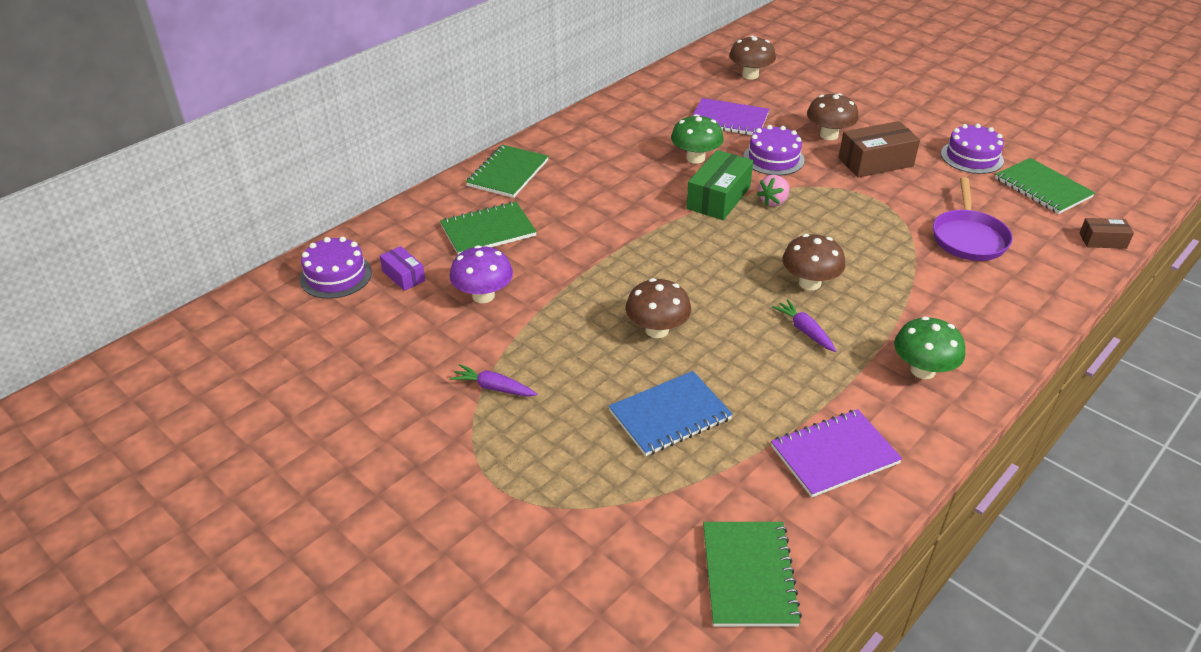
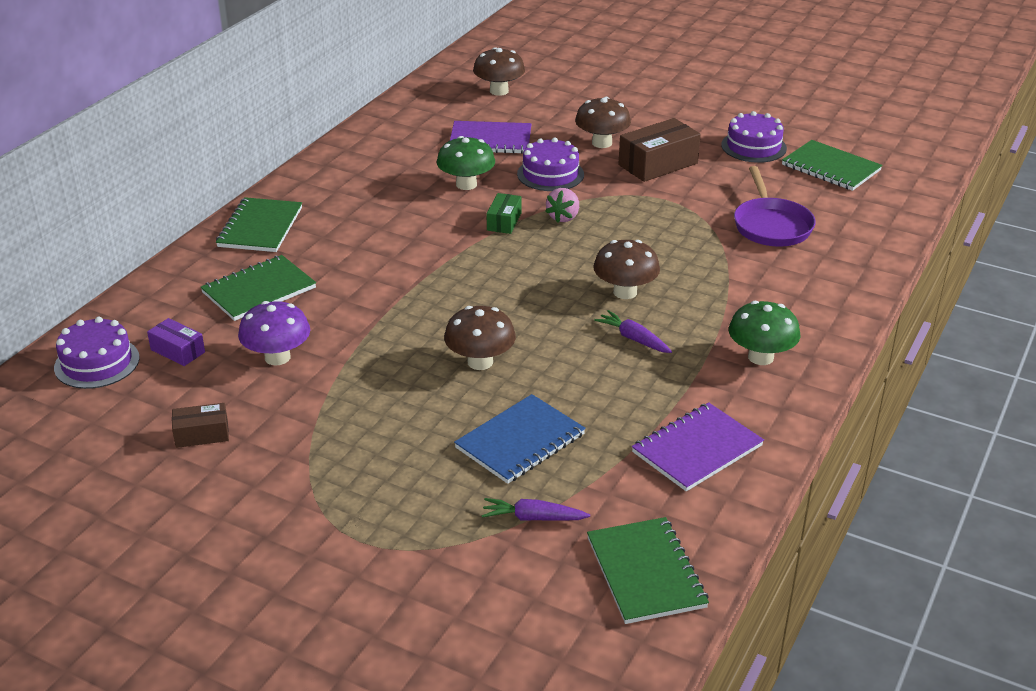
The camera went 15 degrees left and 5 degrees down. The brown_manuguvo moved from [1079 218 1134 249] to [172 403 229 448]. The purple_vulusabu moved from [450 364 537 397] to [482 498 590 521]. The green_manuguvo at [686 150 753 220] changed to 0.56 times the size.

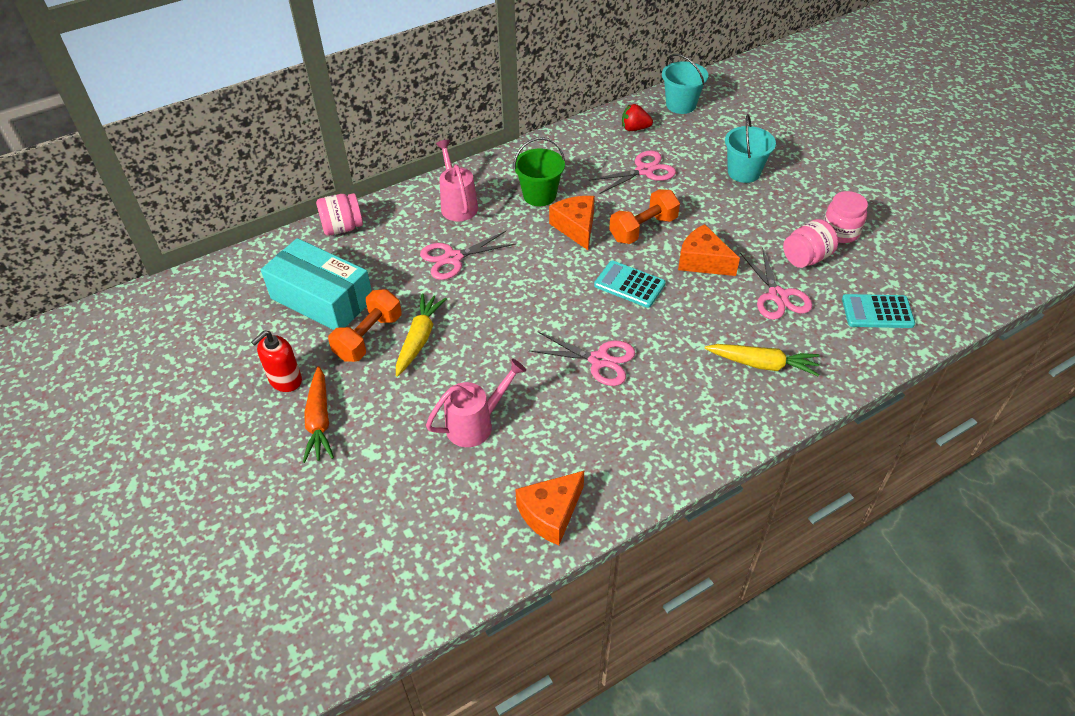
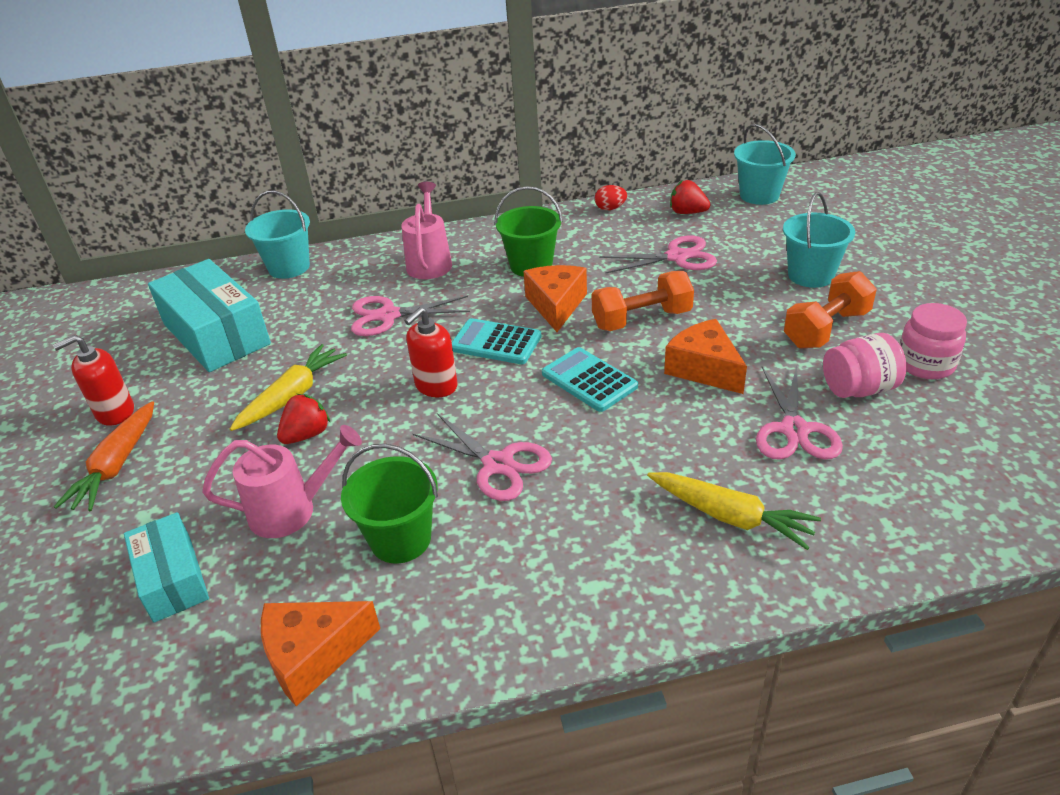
The camera went 20 degrees right and 10 degrees down. The turquoise_manuguvo at [124 512 209 623] appeared. The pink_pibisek at [316 193 363 236] was replaced by the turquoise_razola at [245 191 310 279]. The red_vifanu at [277 394 331 444] appeared. The green_razola at [341 444 438 564] appeared. The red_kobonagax at [405 307 458 397] appeared. The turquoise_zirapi moved from [842 294 915 328] to [452 318 542 364]. The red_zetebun at [595 185 627 210] appeared. The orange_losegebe moved from [328 289 402 362] to [784 271 877 348].

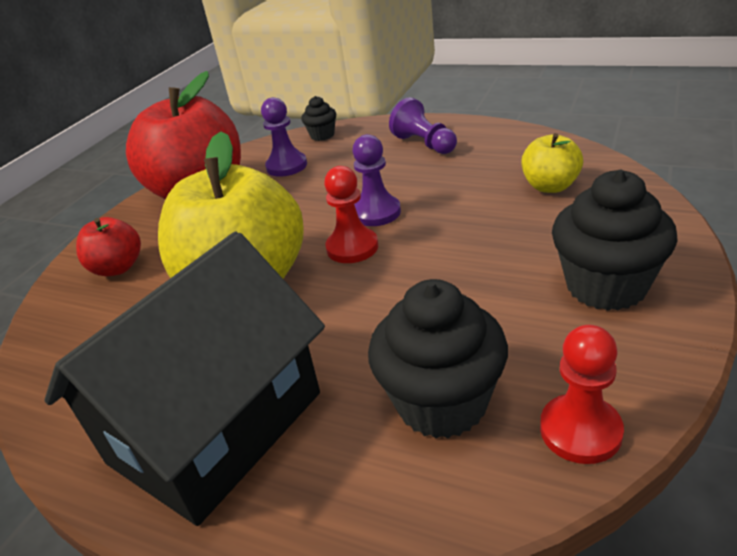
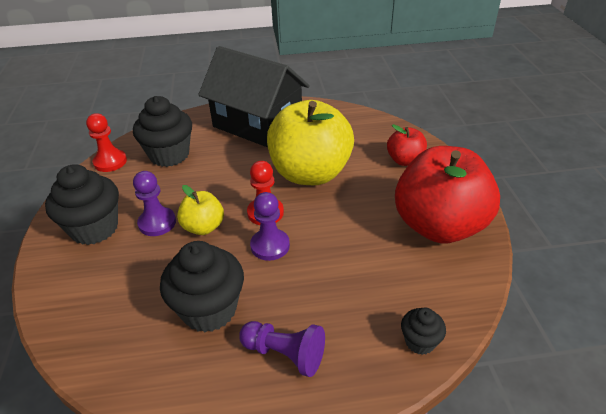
The camera went 145 degrees right and 5 degrees up. The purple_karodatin moved from [261 97 307 177] to [133 171 176 236]. The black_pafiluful at [160 241 244 332] appeared. The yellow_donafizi moved from [521 133 583 193] to [177 185 224 235]. The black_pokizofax at [44 232 325 526] turned 60 degrees counterclockwise.

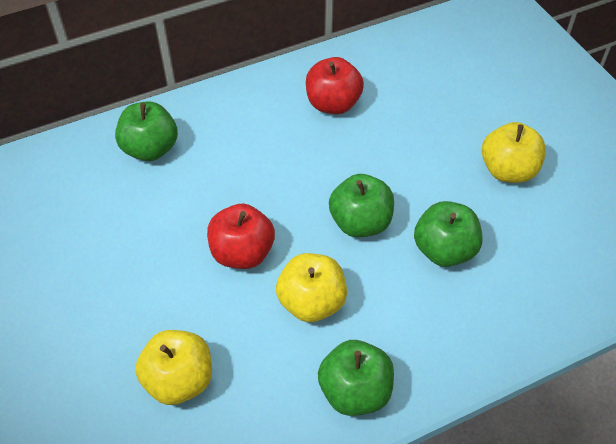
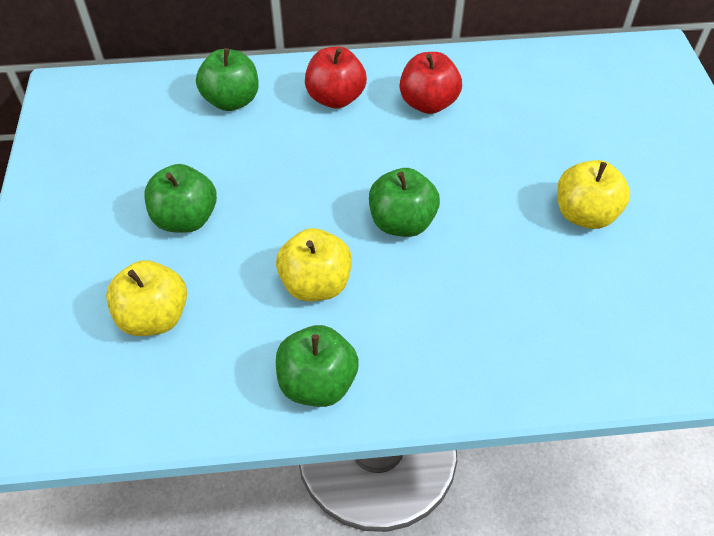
The camera went 20 degrees right and 0 degrees up. The green_donafizi moved from [414 201 482 267] to [144 164 217 233]. The red_donafizi moved from [207 204 275 269] to [305 46 367 108].

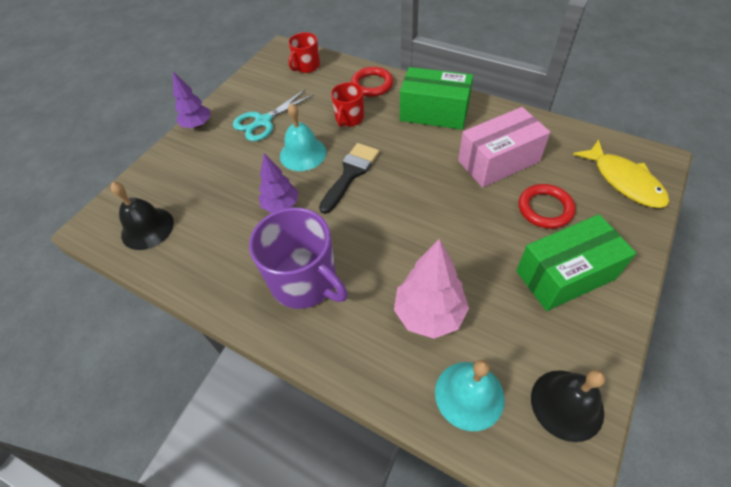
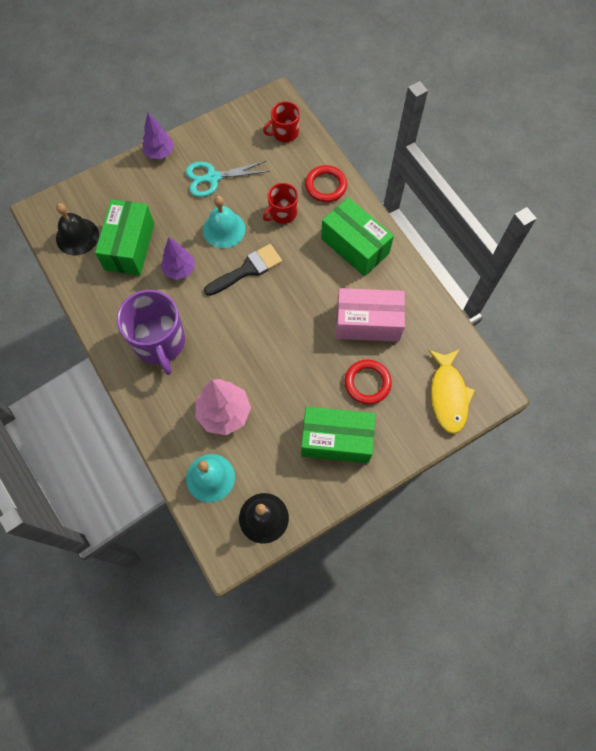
The camera went 25 degrees right and 15 degrees up. The green_manuguvo at [95 199 154 276] appeared.

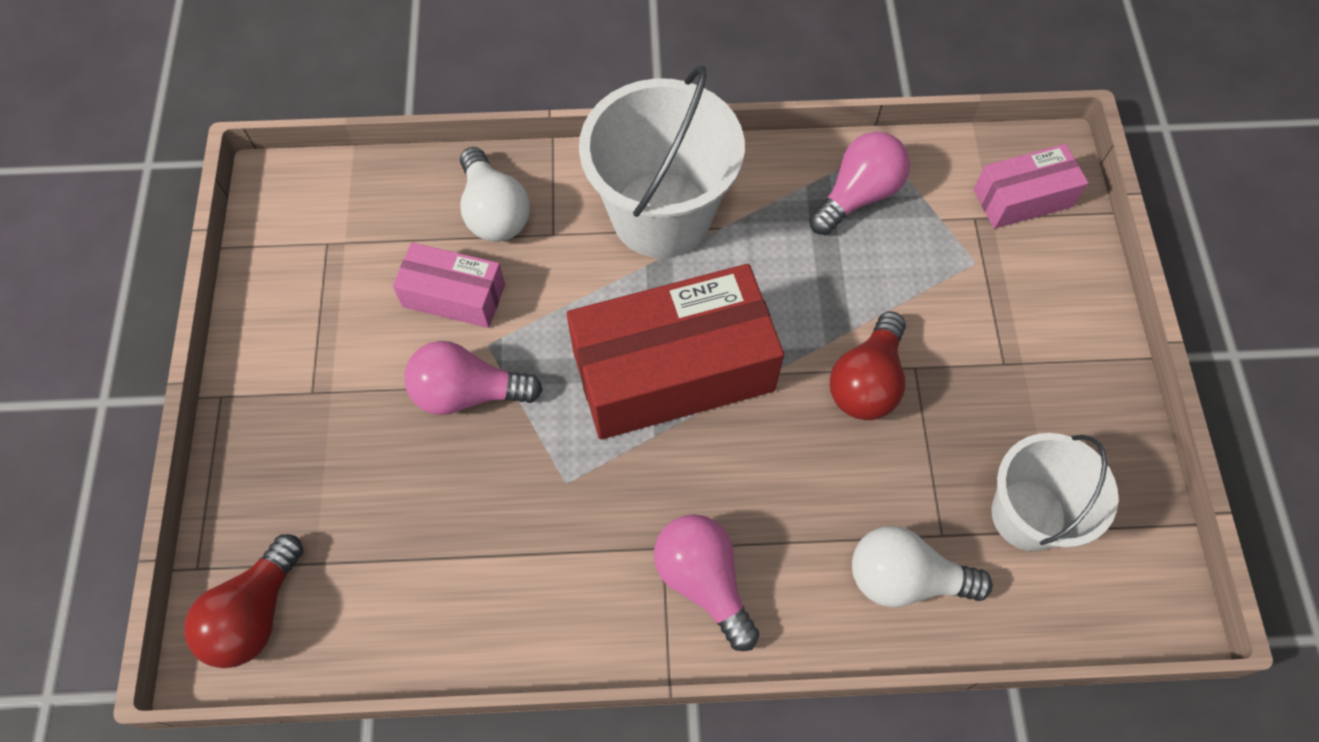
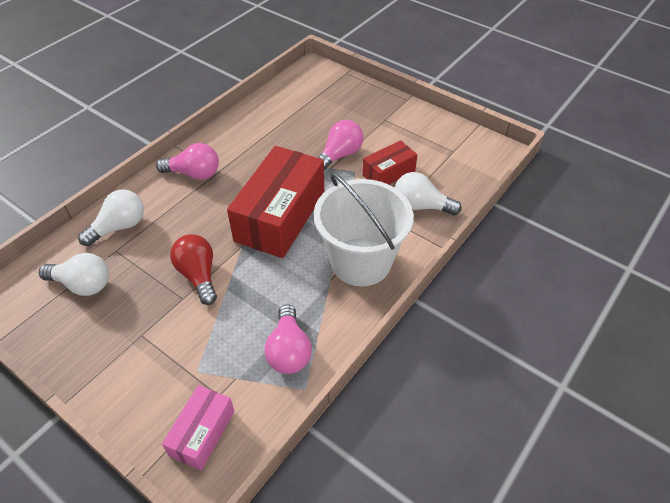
The camera went 130 degrees right and 15 degrees down. The white_razola at [992 433 1119 551] was replaced by the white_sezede at [39 253 109 296]. The pink_manuguvo at [393 242 505 328] became the red_manuguvo at [362 140 417 184]. The red_sezede at [184 534 303 668] disappeared.

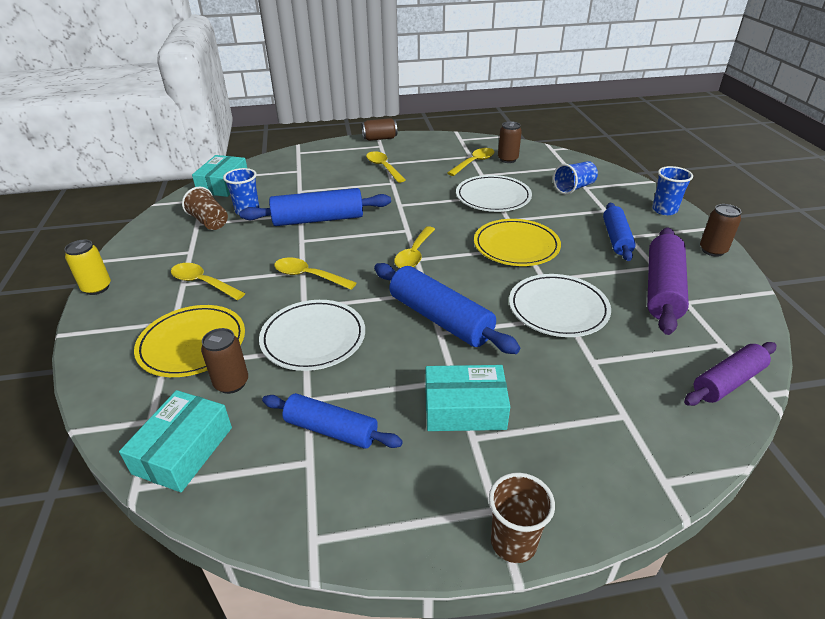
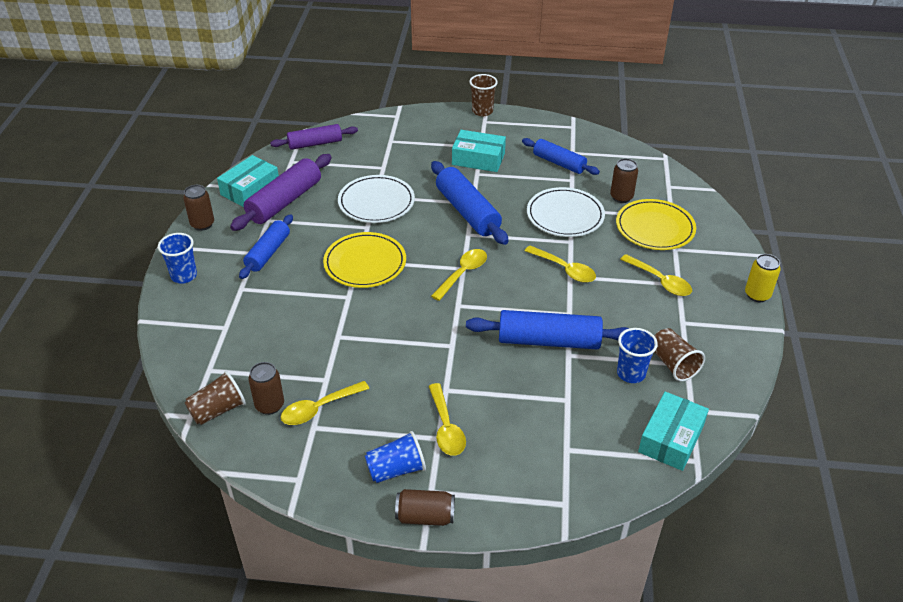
The camera went 165 degrees left and 5 degrees up. The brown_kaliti at [185 371 246 425] appeared. The turquoise_manuguvo moved from [119 390 232 492] to [217 155 279 207]. The blue_kaliti moved from [553 161 598 195] to [365 431 426 483]. The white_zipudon at [456 175 532 212] disappeared.

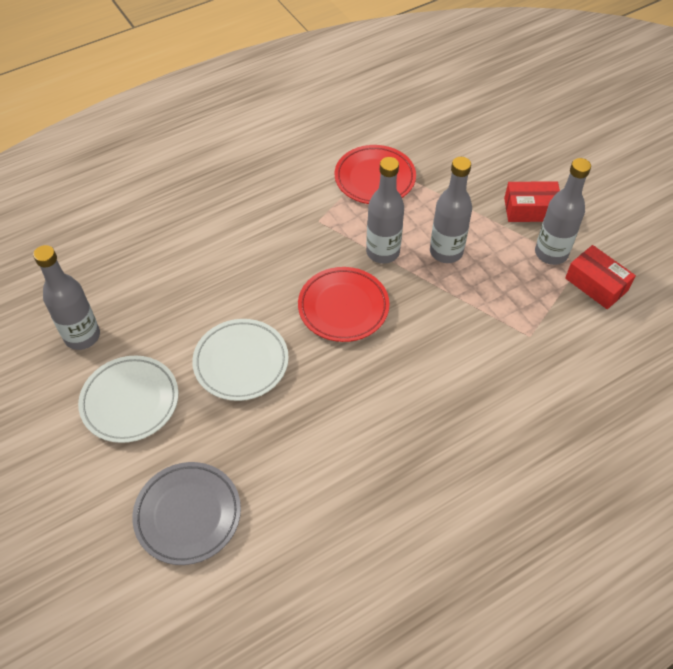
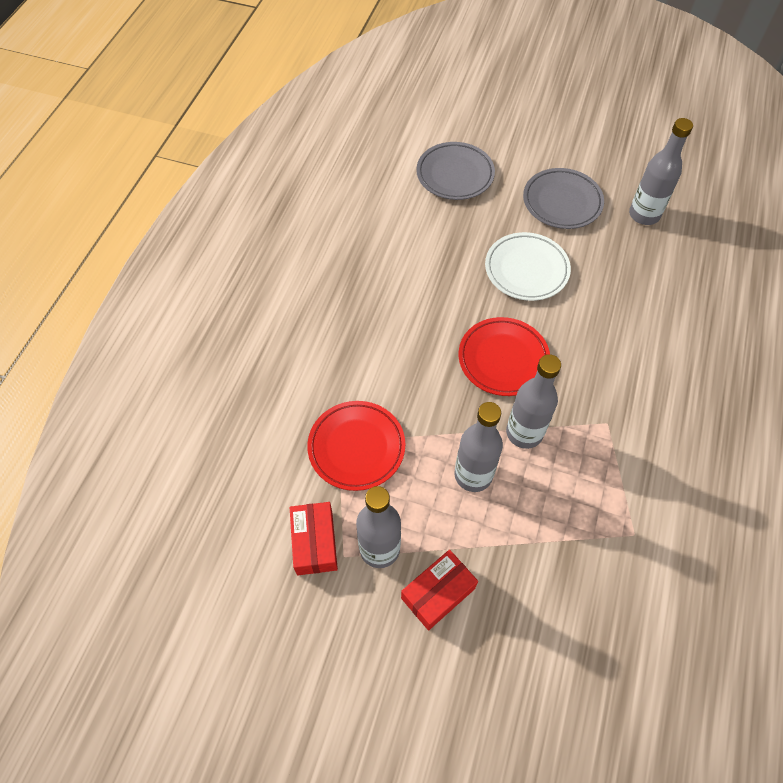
The camera went 140 degrees right and 5 degrees up. The red_manuguvo at [565 245 636 309] turned 75 degrees clockwise. The red_zipudon moved from [335 145 416 204] to [307 401 405 491]. The white_zipudon at [78 356 179 443] became the grey_zipudon at [523 168 604 229].

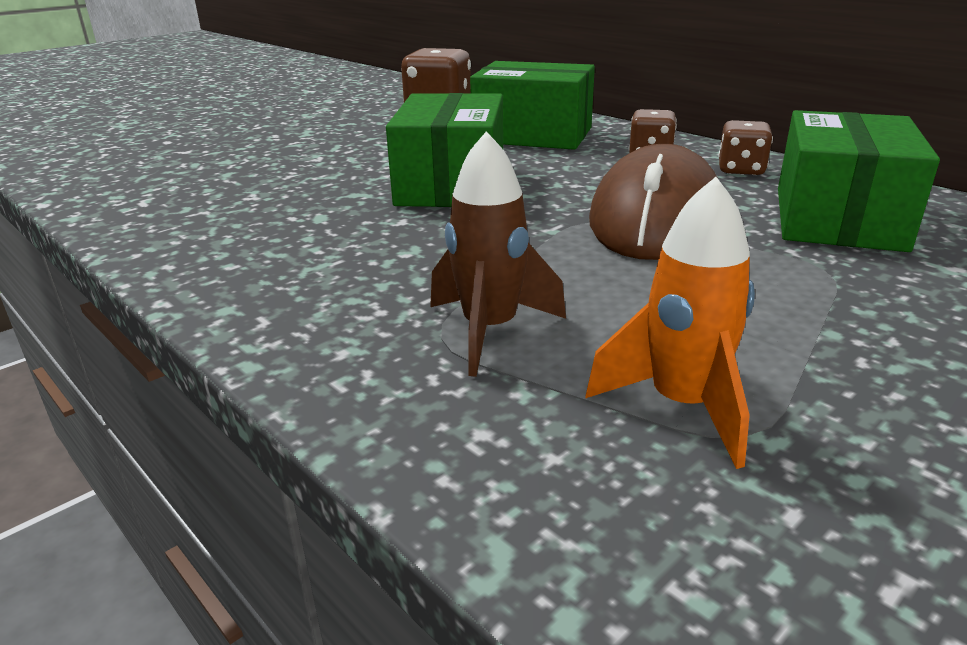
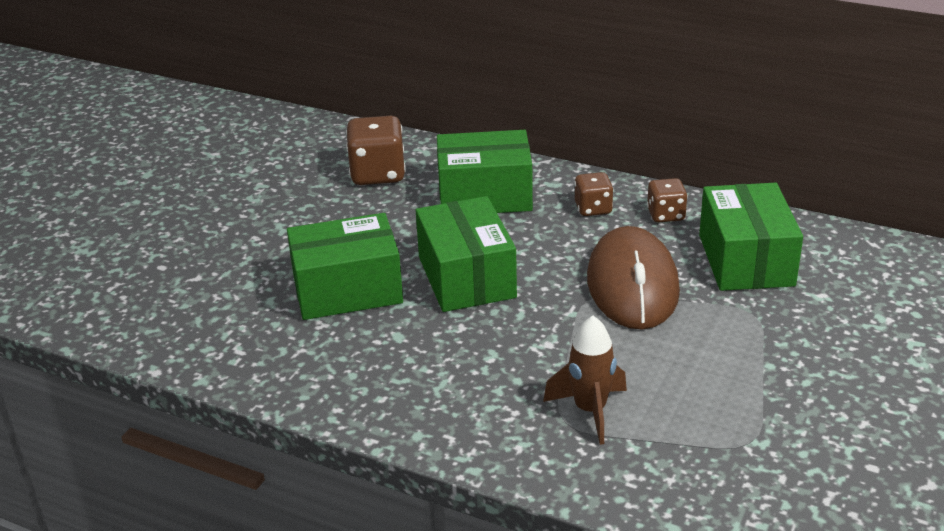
The camera went 20 degrees left and 5 degrees up. The green_manuguvo at [287 213 403 320] appeared. The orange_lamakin at [585 177 755 469] disappeared.

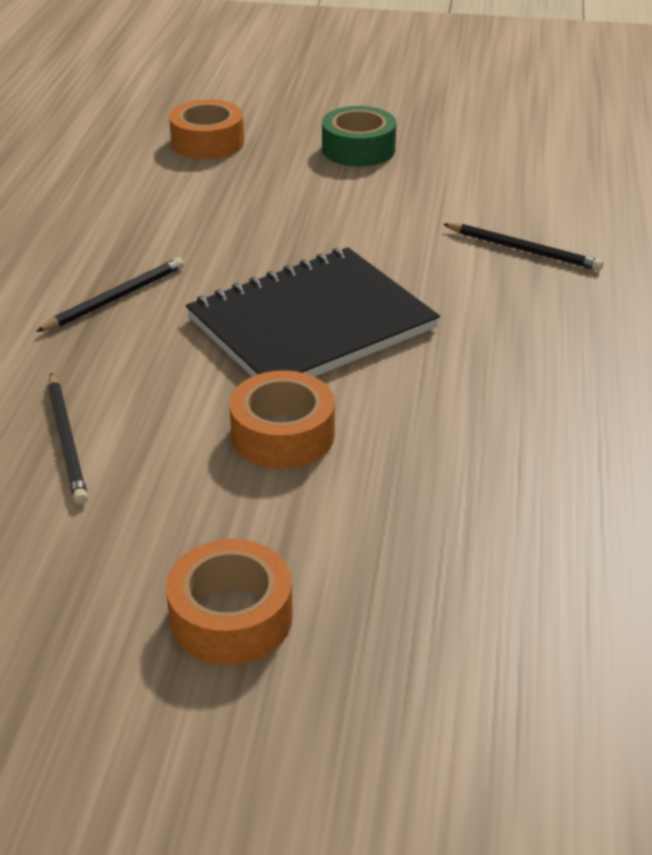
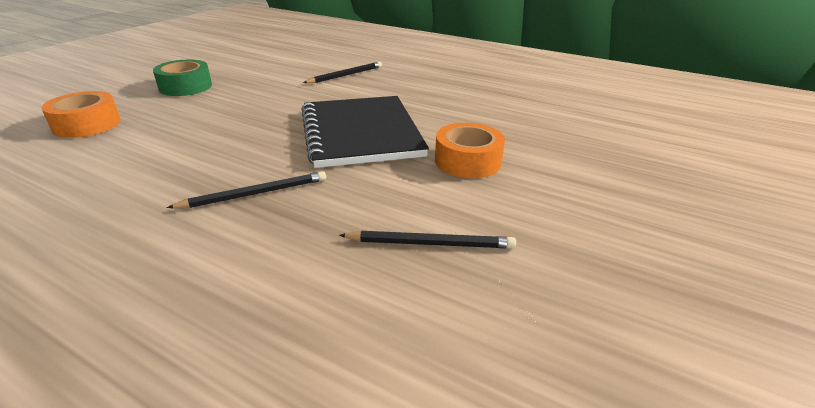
The camera went 70 degrees left and 5 degrees down. The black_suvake at [36 257 184 332] turned 90 degrees clockwise. The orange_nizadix at [166 539 293 665] disappeared.

